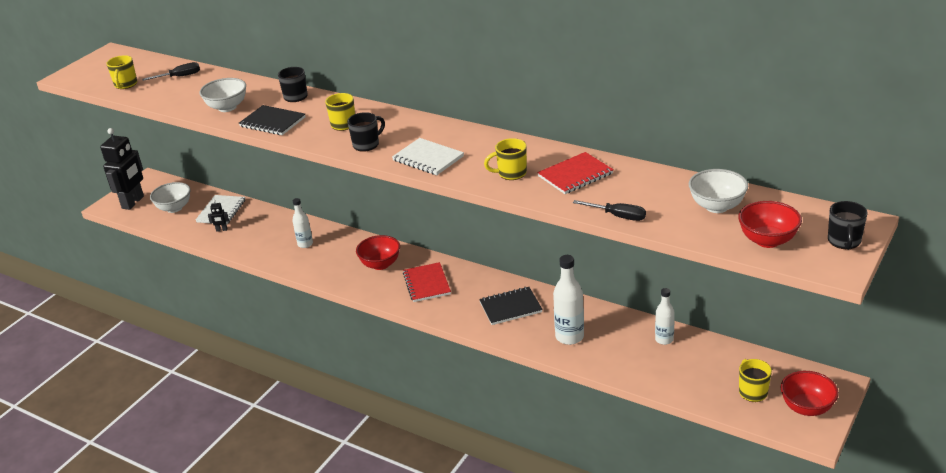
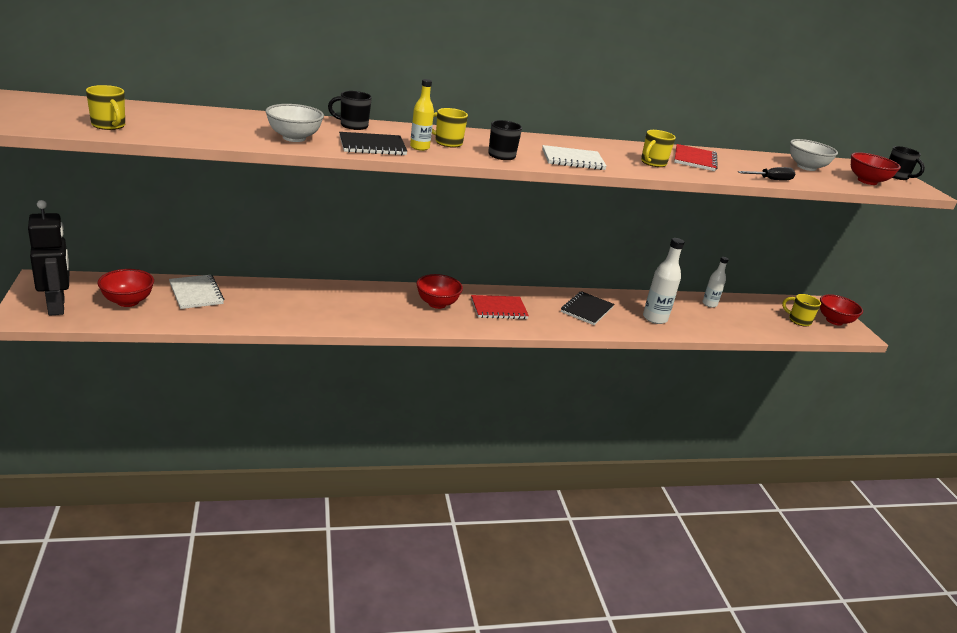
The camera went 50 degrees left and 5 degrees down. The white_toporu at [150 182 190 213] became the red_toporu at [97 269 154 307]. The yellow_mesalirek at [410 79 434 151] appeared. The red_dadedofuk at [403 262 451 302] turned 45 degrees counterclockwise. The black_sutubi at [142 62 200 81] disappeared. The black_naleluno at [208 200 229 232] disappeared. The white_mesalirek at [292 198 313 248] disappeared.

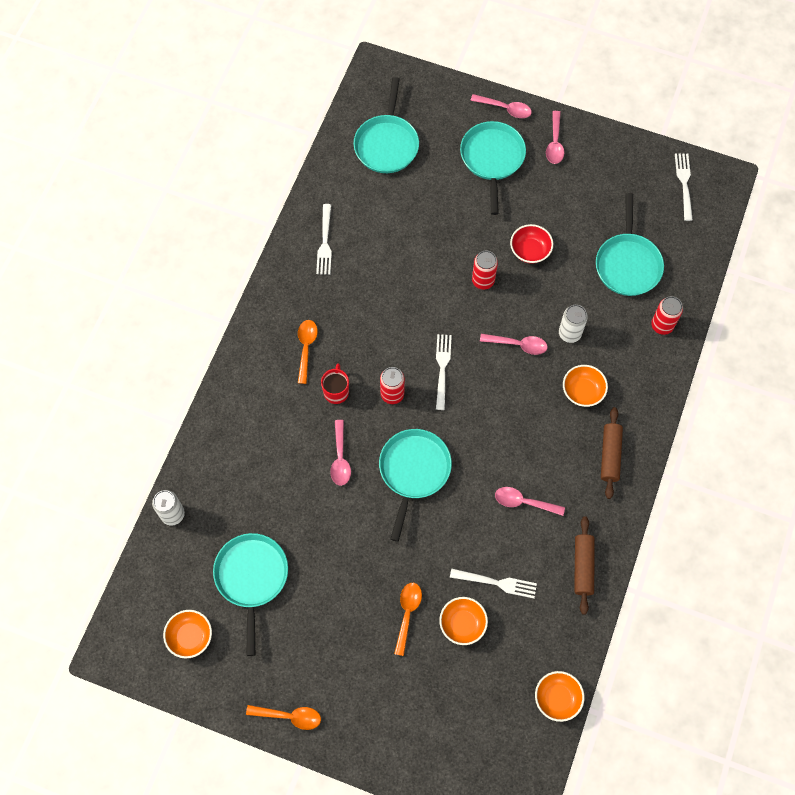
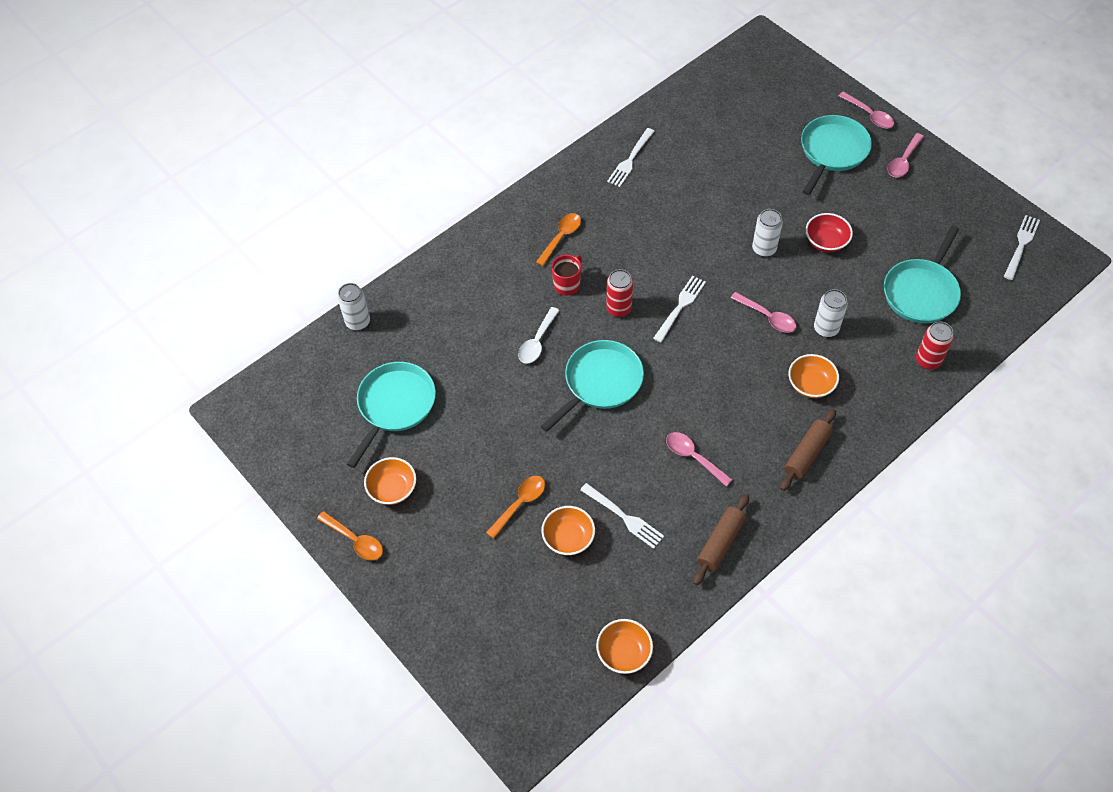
The camera went 30 degrees right and 10 degrees down. The orange_toporu moved from [163 610 212 659] to [364 457 416 505]. The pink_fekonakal at [330 420 351 486] became the white_fekonakal at [518 307 560 364]. The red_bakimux at [472 251 498 289] became the white_bakimux at [752 209 783 257]. The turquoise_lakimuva at [354 77 419 173] disappeared.

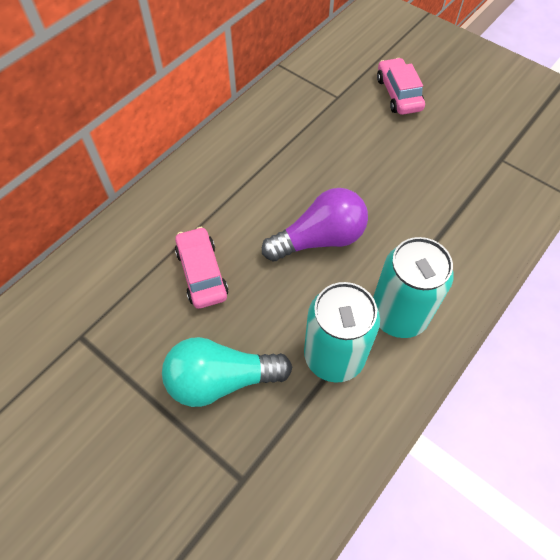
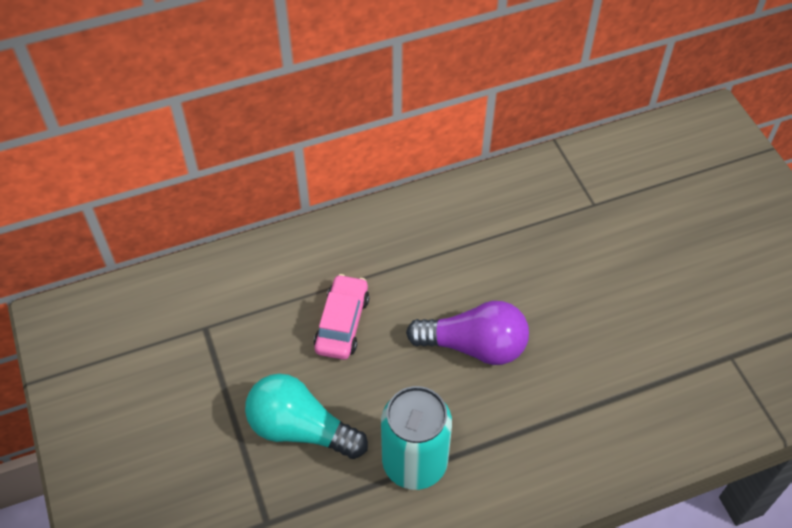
The camera went 30 degrees right and 5 degrees down. The turquoise_bakimux at [373 237 454 338] disappeared. The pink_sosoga at [377 58 425 115] disappeared.

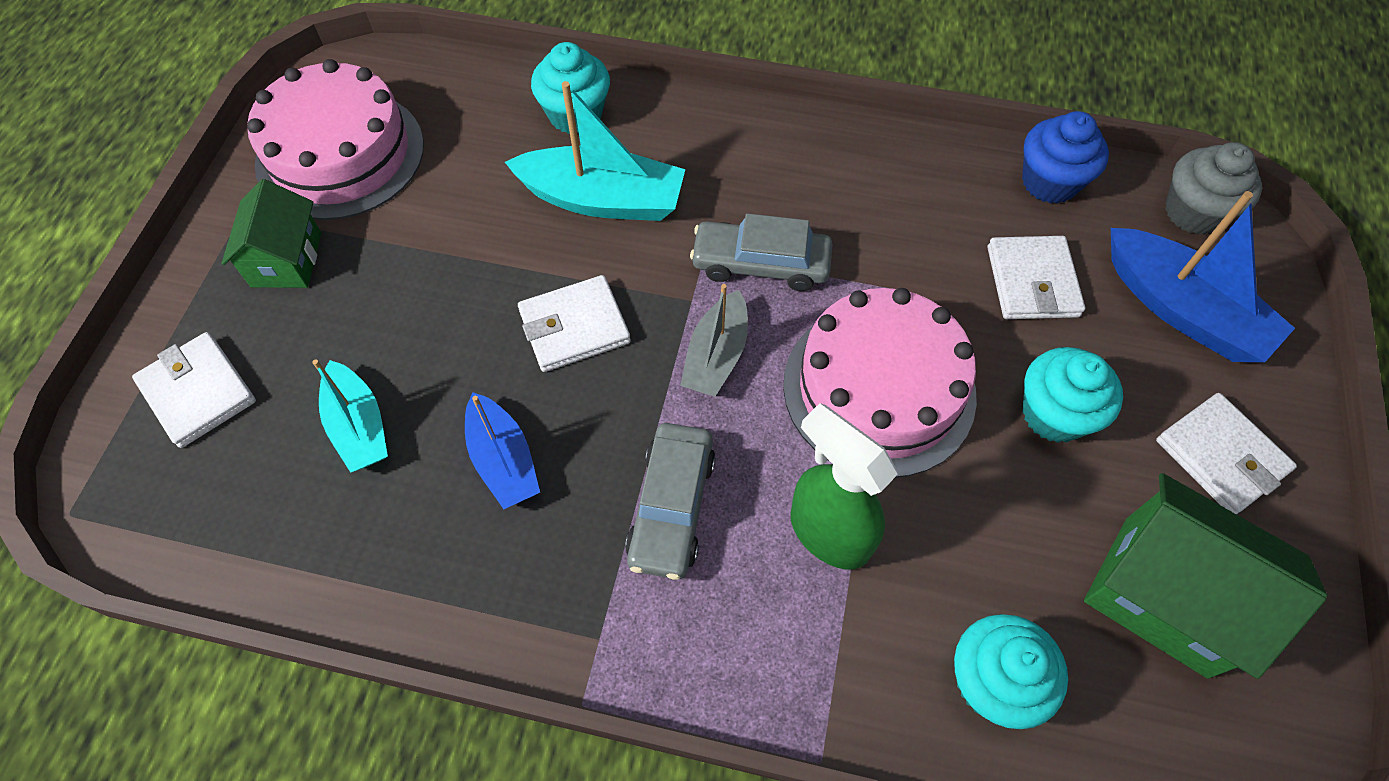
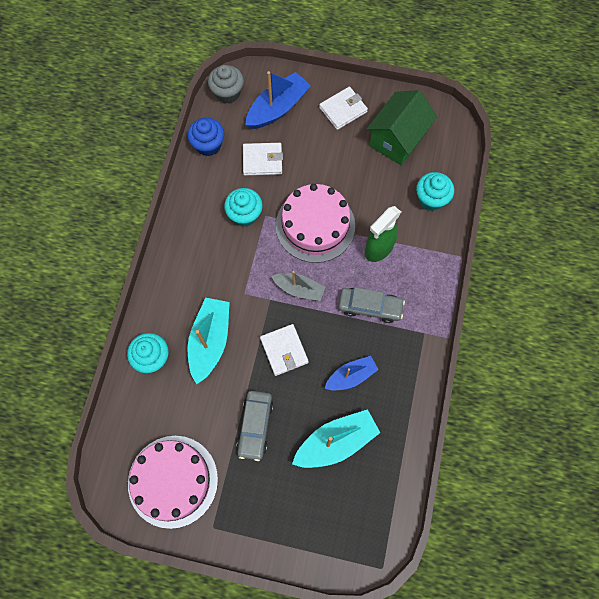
The camera went 90 degrees left and 10 degrees up. The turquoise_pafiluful moved from [1023 347 1123 443] to [224 188 263 226]. The grey_sosoga moved from [690 213 833 291] to [237 391 273 461]. The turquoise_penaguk at [312 359 388 473] changed to 1.56 times the size. The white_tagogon at [132 332 256 448] disappeared. The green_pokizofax at [222 179 321 288] disappeared.

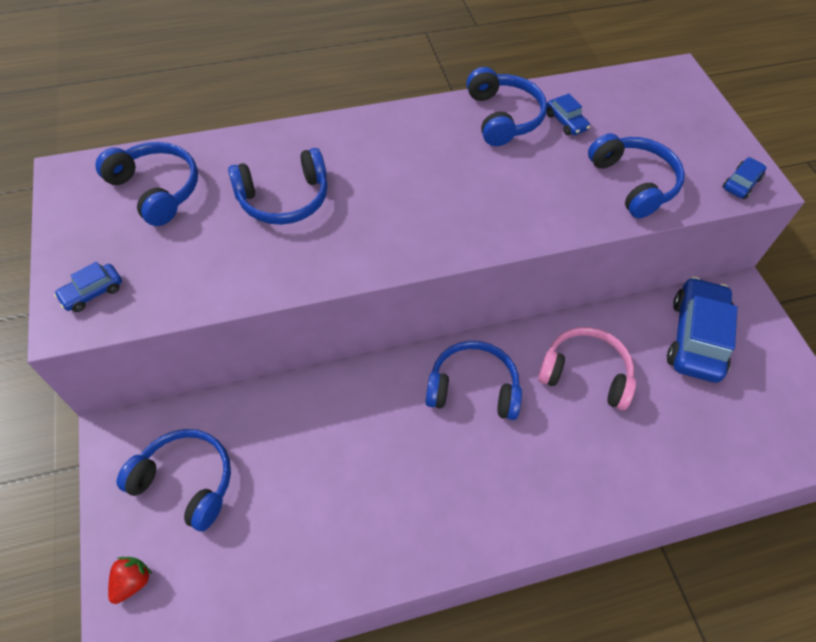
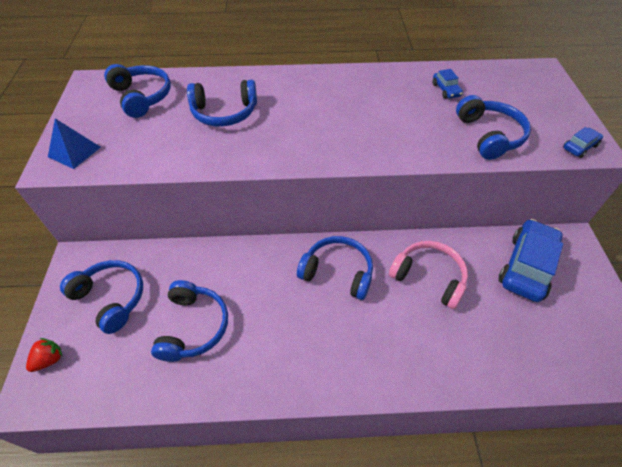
The camera went 15 degrees right and 5 degrees down. The blue_sosoga at [54 262 122 312] was replaced by the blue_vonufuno at [48 118 101 169]. The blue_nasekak moved from [466 67 547 146] to [151 280 228 362].

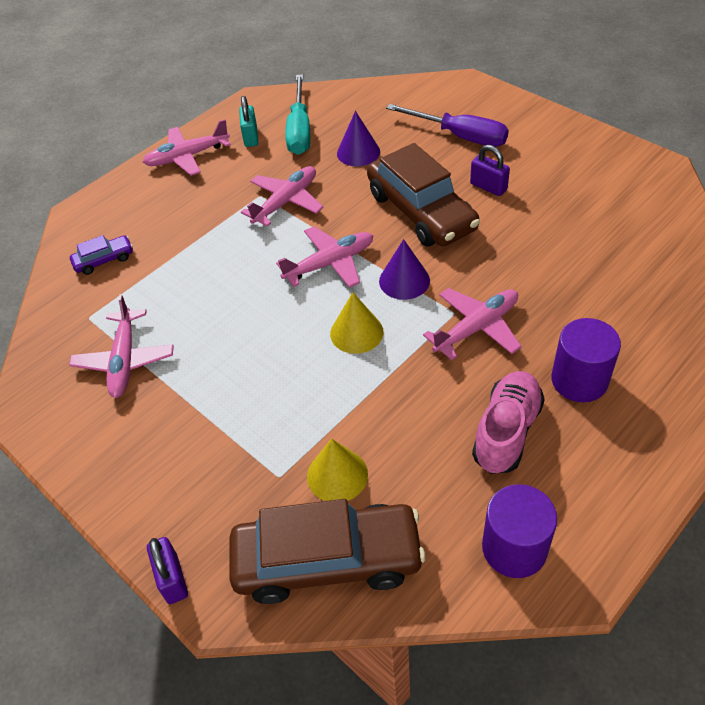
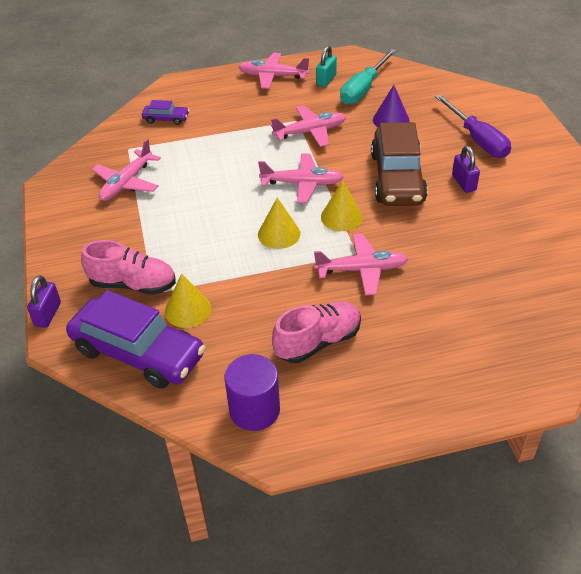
The camera went 30 degrees right and 5 degrees down. The brown_sosoga at [230 499 426 604] became the purple_sosoga at [66 290 206 389]. The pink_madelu at [81 240 176 295] appeared. The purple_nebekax at [379 239 430 300] became the yellow_nebekax at [321 181 363 231]. The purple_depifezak at [551 318 621 402] disappeared.

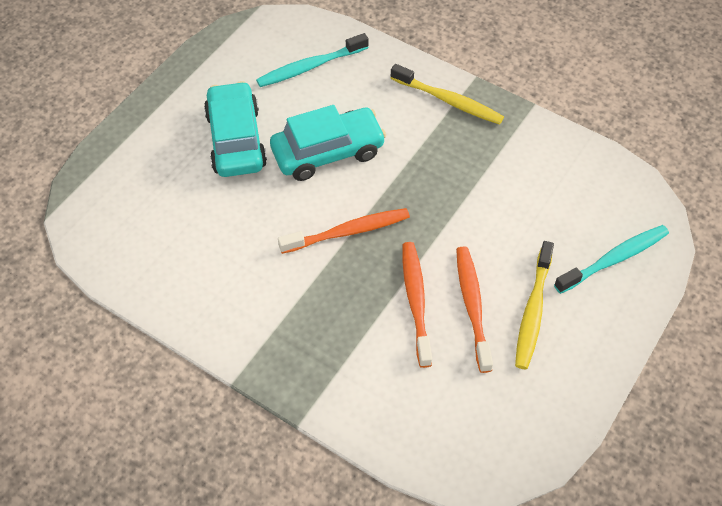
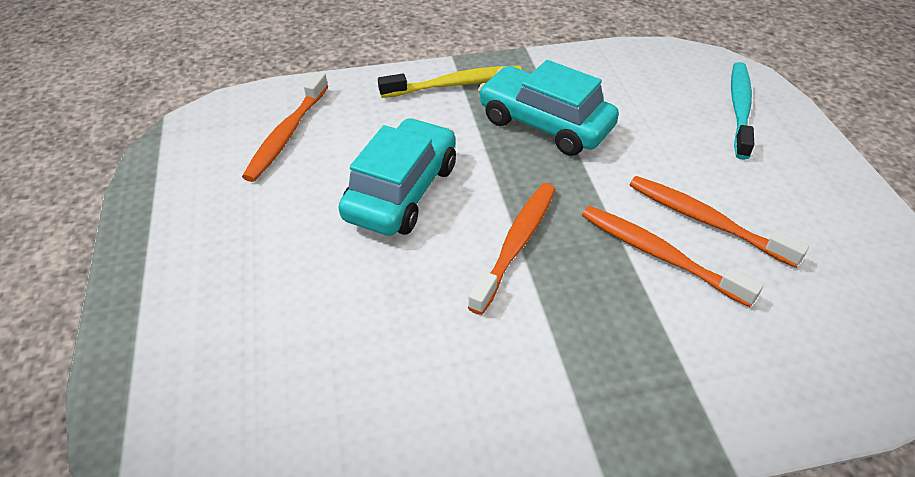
The camera went 45 degrees left and 10 degrees down. The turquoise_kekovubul at [256 33 369 87] became the orange_kekovubul at [242 72 328 182]. The turquoise_sosoga moved from [204 81 267 177] to [478 60 619 156]. The yellow_kekovubul at [515 241 554 369] disappeared.

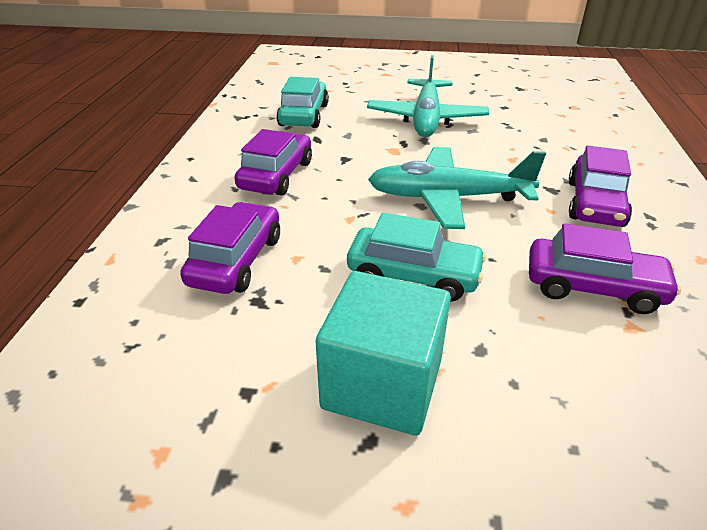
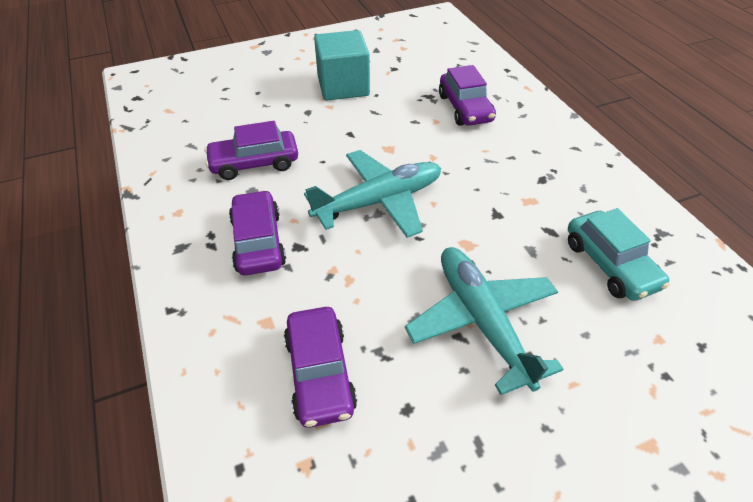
The camera went 150 degrees right and 10 degrees up. The purple_sosoga moved from [234 129 312 196] to [284 307 357 428]. The turquoise_sosoga at [347 213 487 302] disappeared.

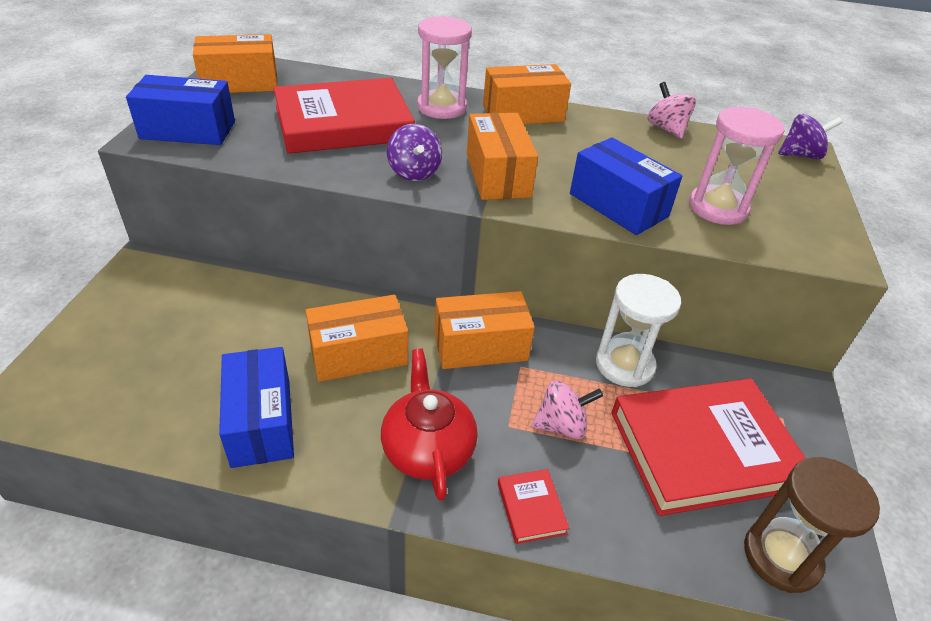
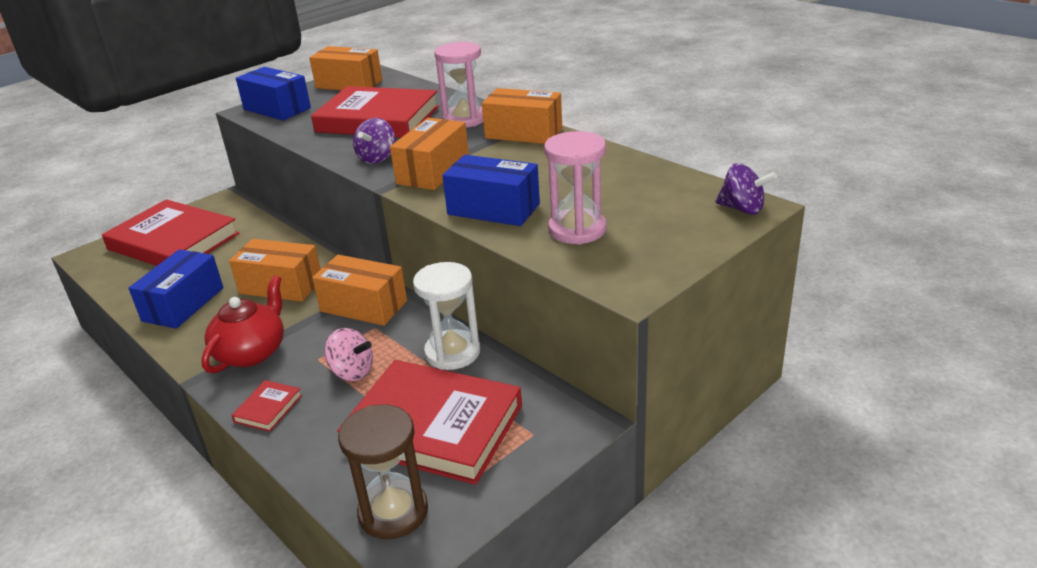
The camera went 40 degrees right and 10 degrees down. The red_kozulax at [102 199 239 266] appeared. The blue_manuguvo at [570 137 682 235] turned 60 degrees counterclockwise. The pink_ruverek at [648 82 696 139] disappeared.

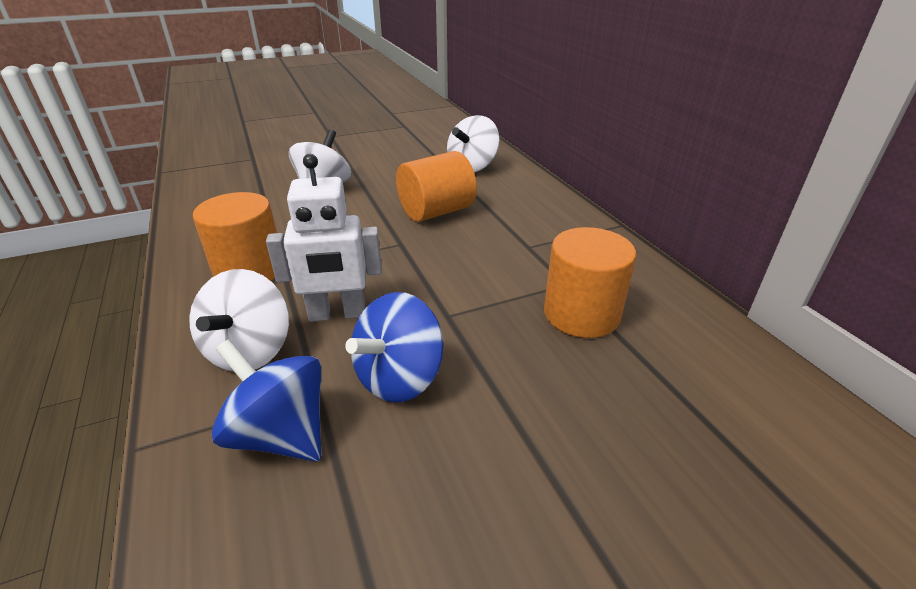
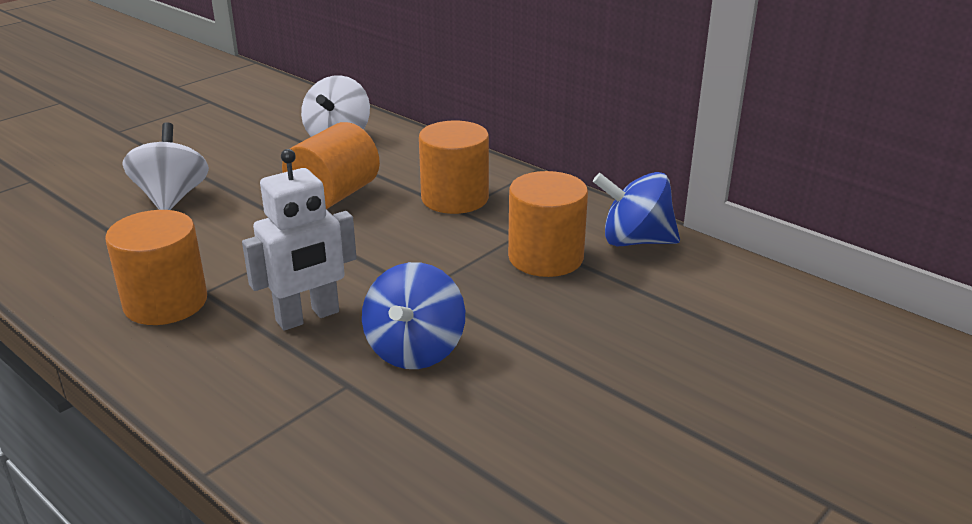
The camera went 25 degrees left and 5 degrees down. The orange_depifezak at [419 121 489 214] appeared. The blue_ruverek moved from [212 339 322 462] to [593 172 680 246]. The white_ruverek at [189 269 289 372] disappeared.

